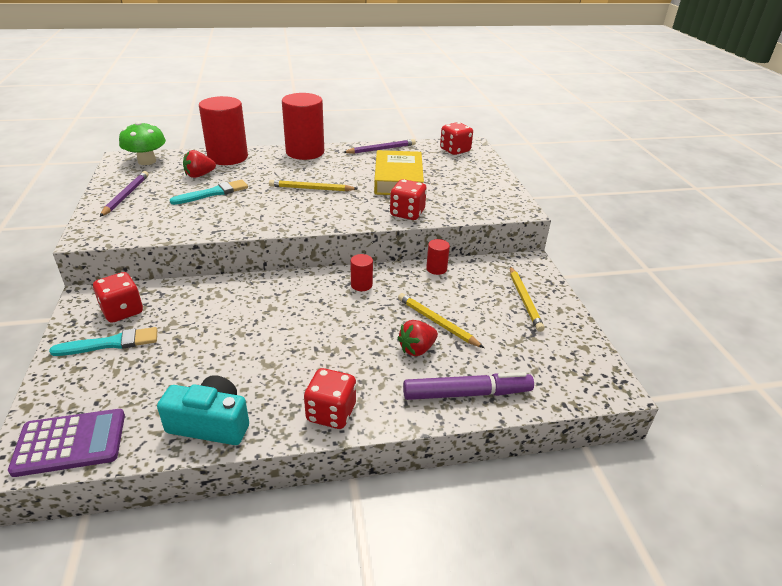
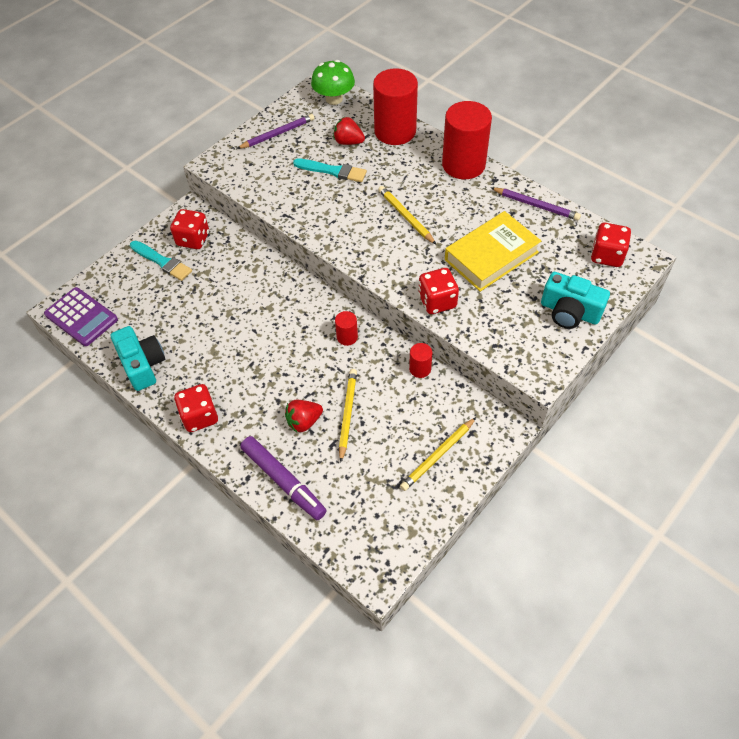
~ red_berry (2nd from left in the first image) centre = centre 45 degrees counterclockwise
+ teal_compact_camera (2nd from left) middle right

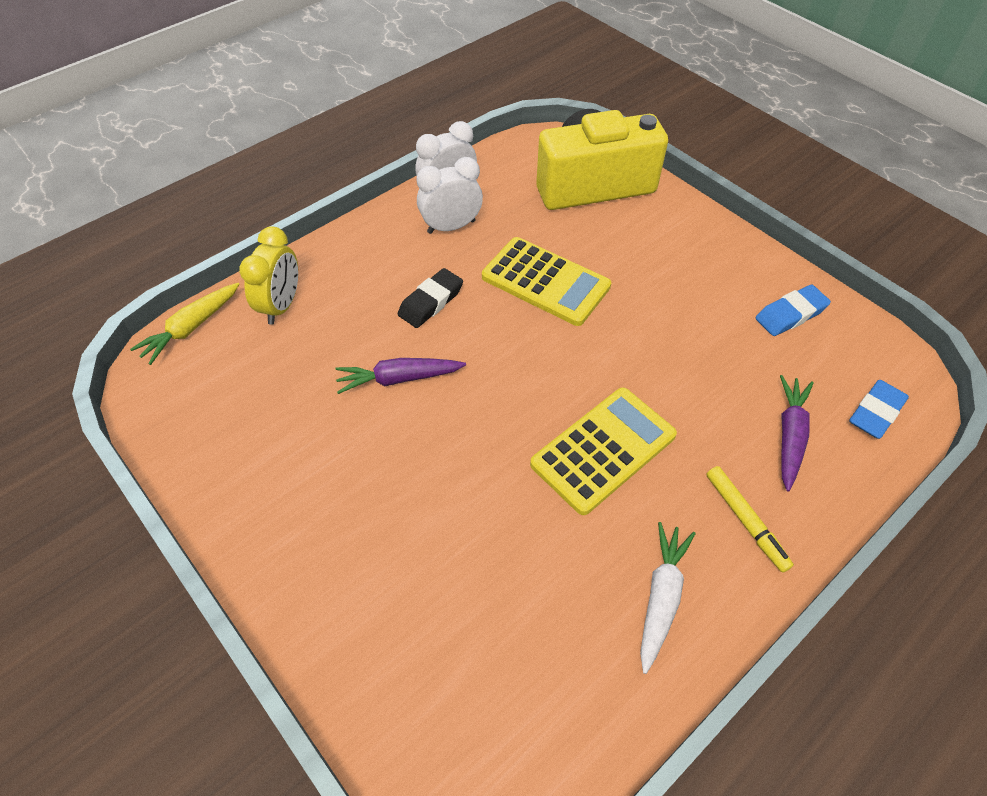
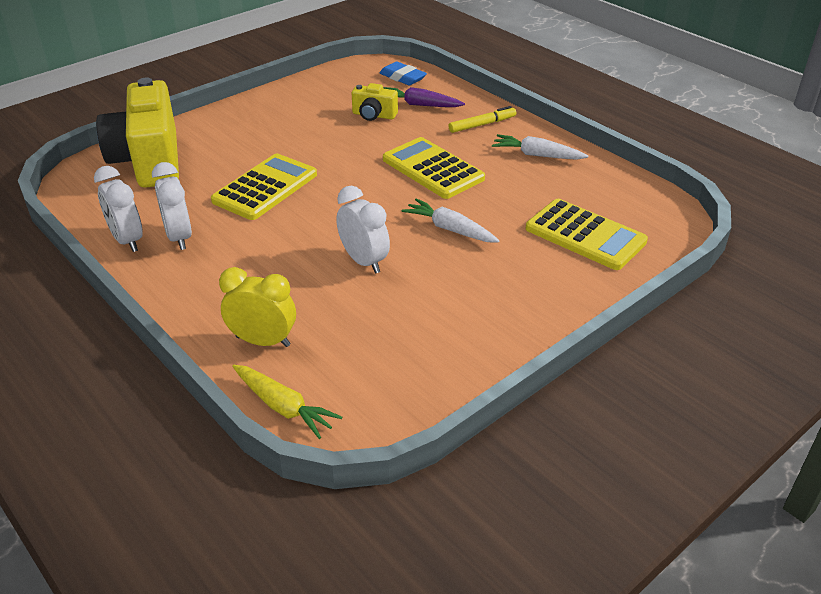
- ebony_gum_eraser centre
- blue_gum_eraser (1st from left) middle right
~ violet_toy_carrot (1st from left) centre to snow-white_bedside_clock (3rd from left) centre
+ bright_yellow_compact_camera (2nd from left) top centre
+ snow-white_toy_carrot (1st from left) centre
+ bright_yellow_pocket_calculator (3rd from left) middle right

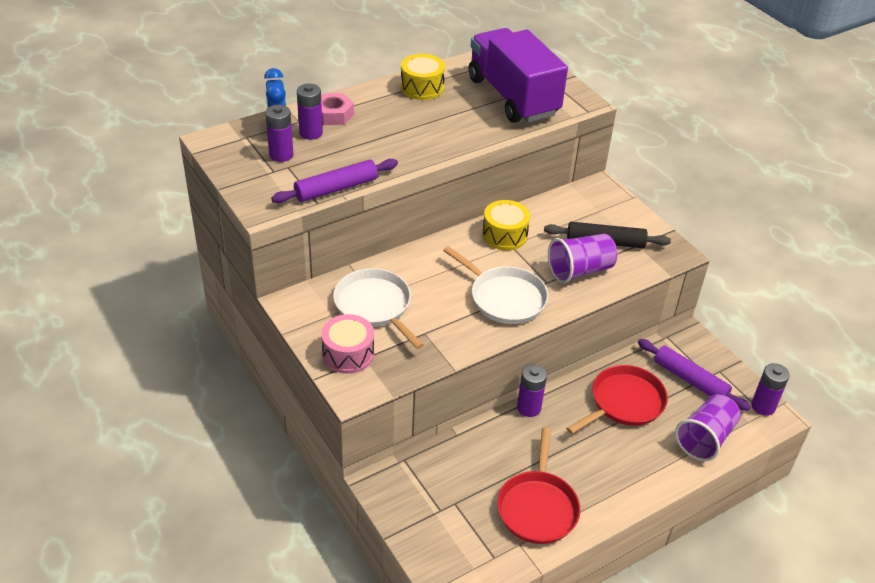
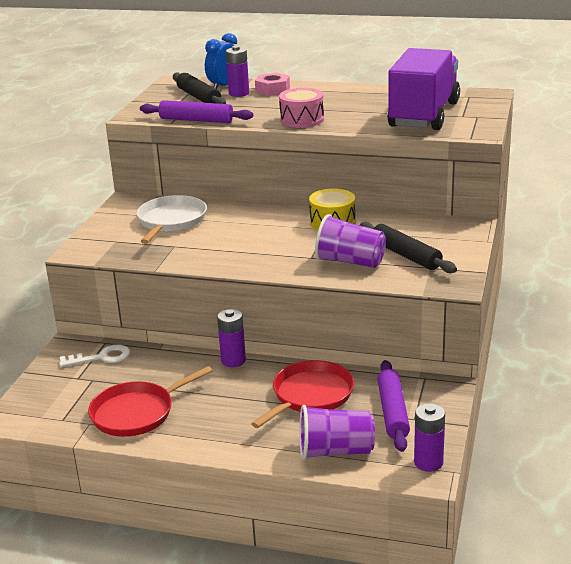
- bright_yellow_drum (1st from left) top centre
~ violet_power_cell (1st from left) top left to ebony_pastry_roller (1st from left) top centre
- snow-white_frying_pan (2nd from left) centre
~ rose-pink_drum centre to top centre
~ red_frying_pan (2nd from left) bottom right = bottom centre 60 degrees counterclockwise
+ snow-white_latchkey middle left

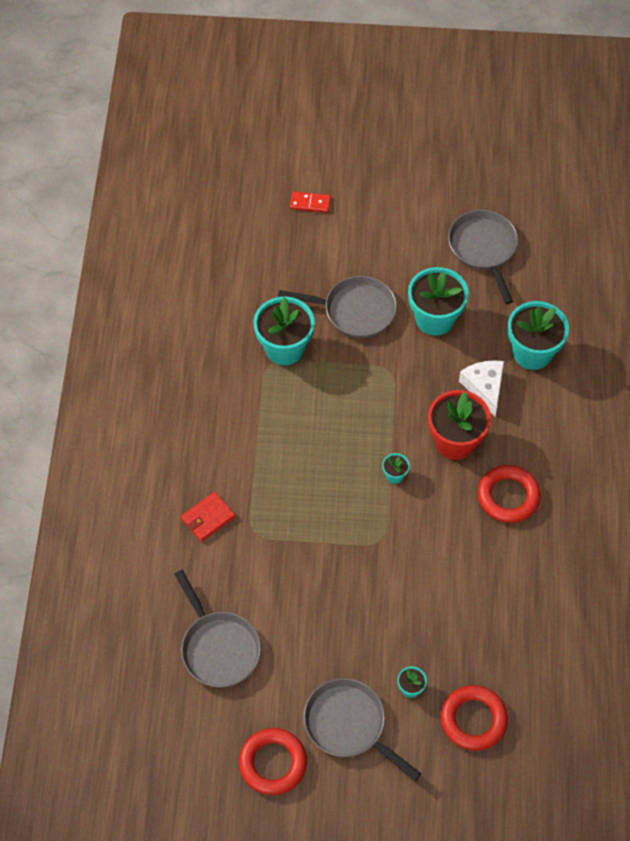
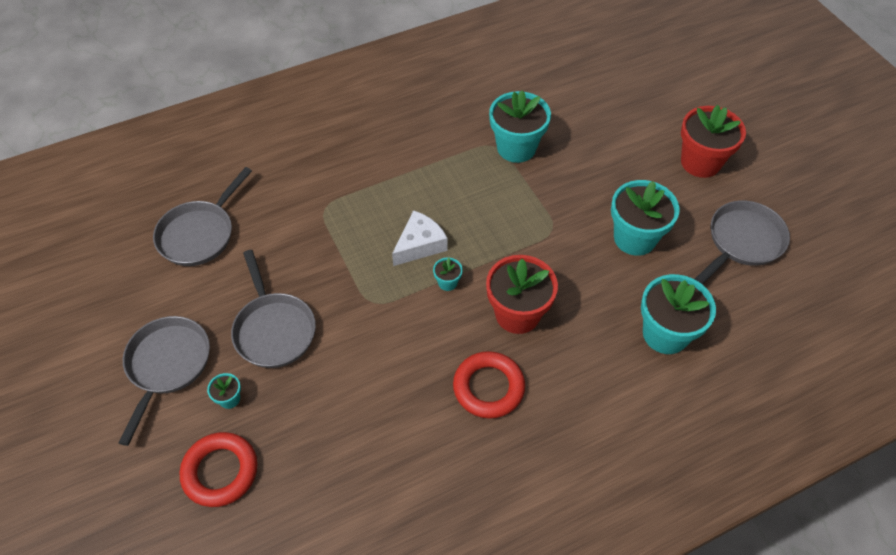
- red_domino top centre
~ ash-grey_frying_pan (2nd from left in the first image) centre to ash-grey_frying_pan (3rd from left) middle left
~ snow-white_piece_of_cheese middle right to centre
- red_card_wallet middle left
- red_ring (1st from left) bottom centre
+ red_plant_pot (2nd from left) top right

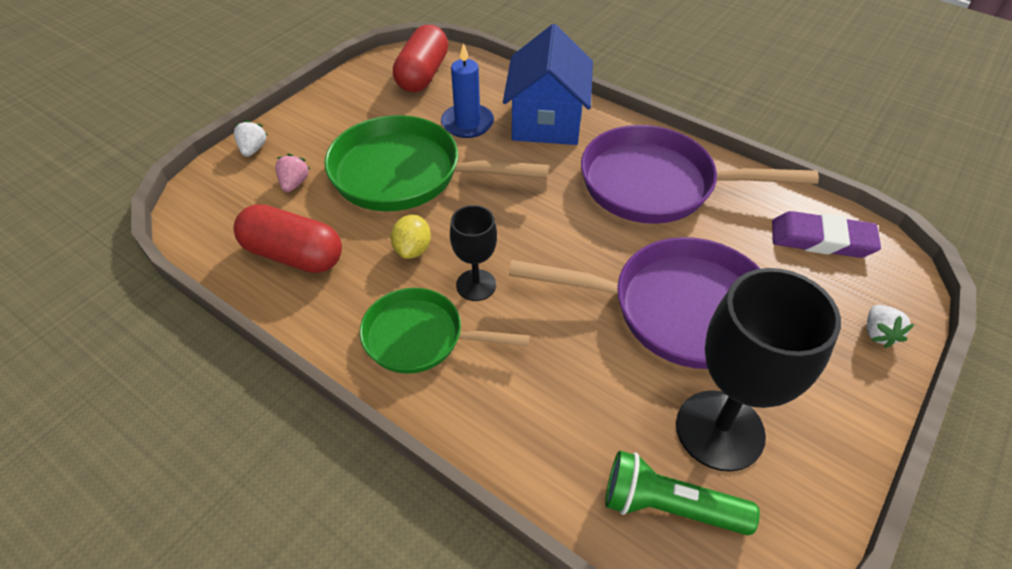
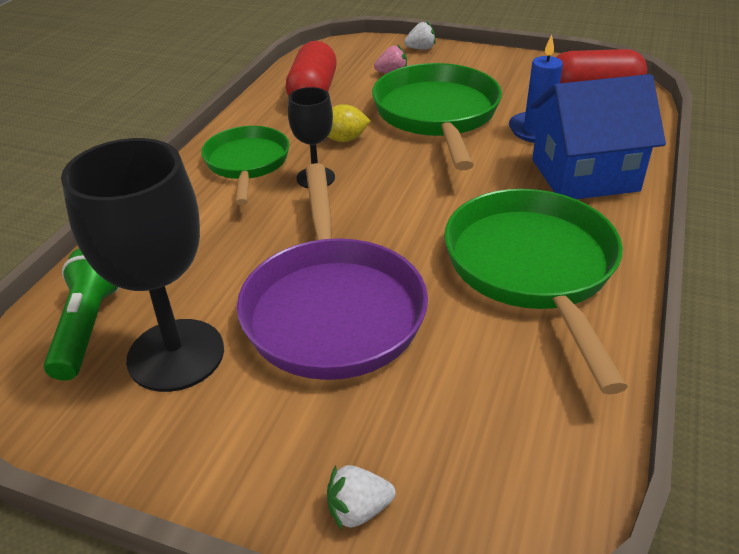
~ violet_frying_pan (2nd from left) top right to leaf-green_frying_pan (3rd from left) middle right
- violet_gum_eraser middle right

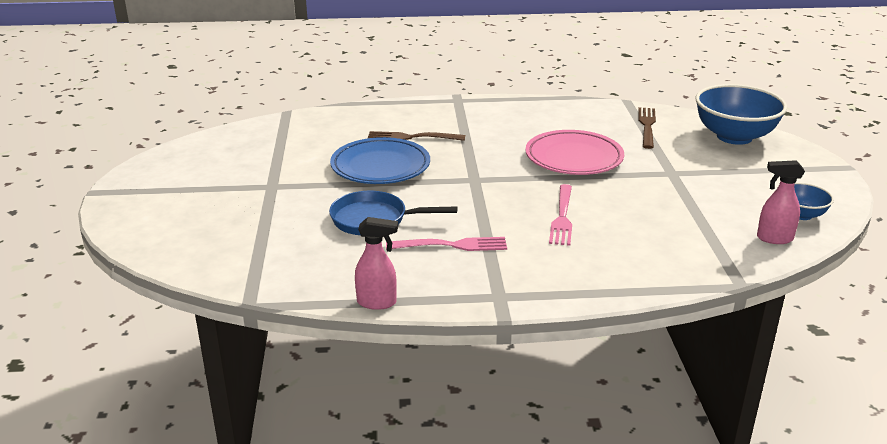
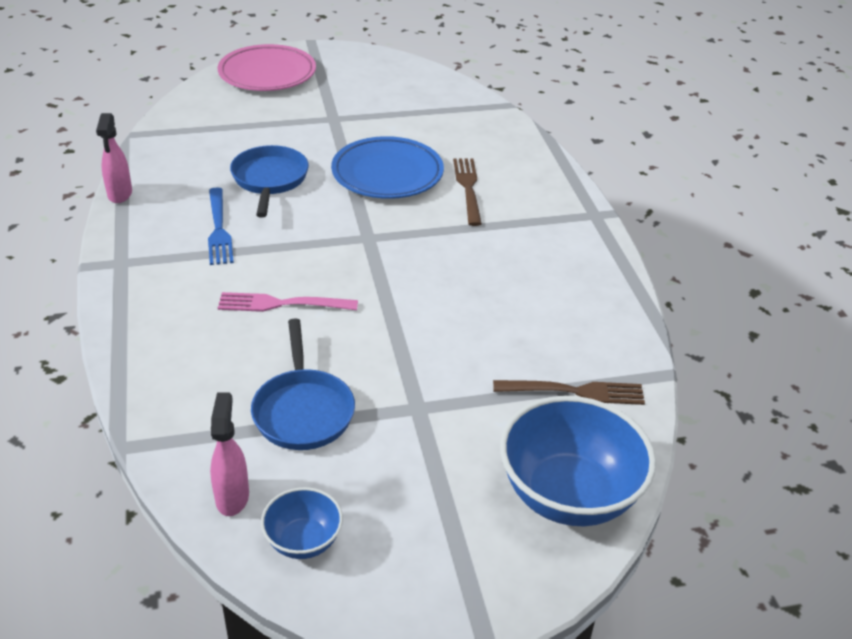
~ rose-pink_flat_dish centre to top left
~ rose-pink_fork (1st from left) centre to blue_fork middle left
+ blue_frying_pan (2nd from left) centre

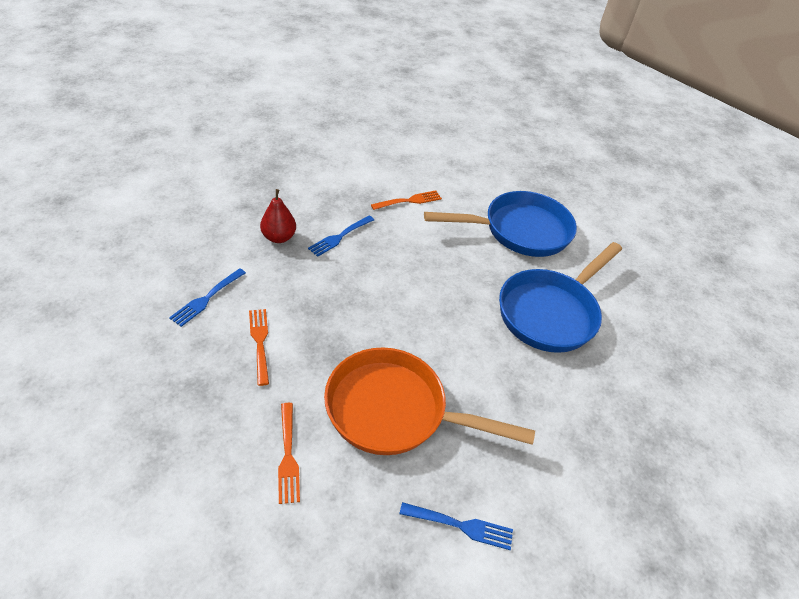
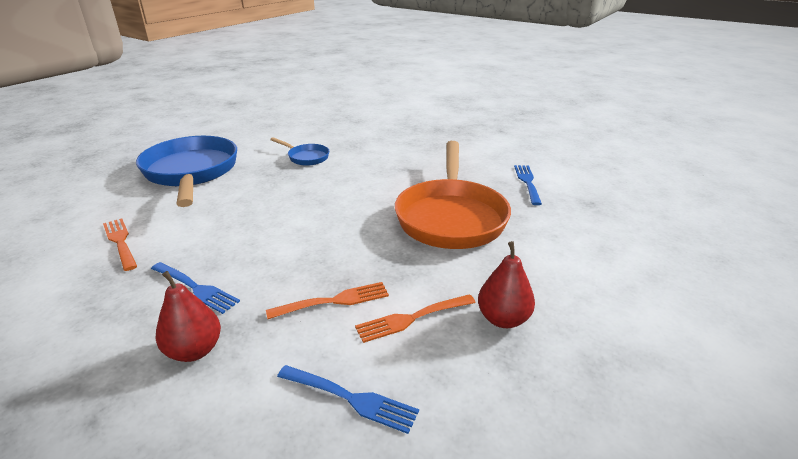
~ blue_frying_pan (2nd from left) middle right = top centre x0.46
~ bright_orange_fork (2nd from left) bottom centre to centre
+ red_pear (2nd from left) centre

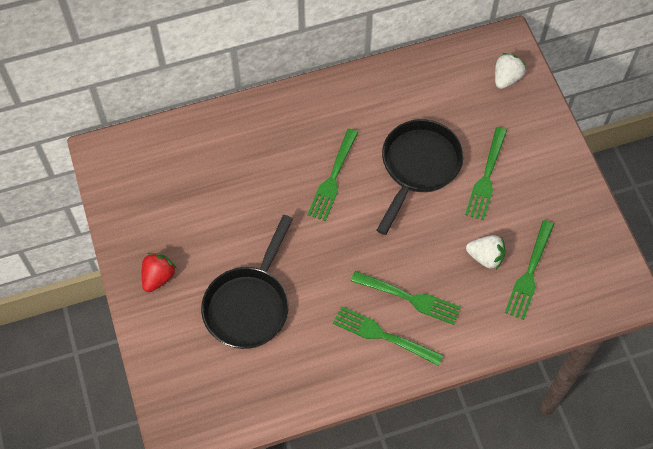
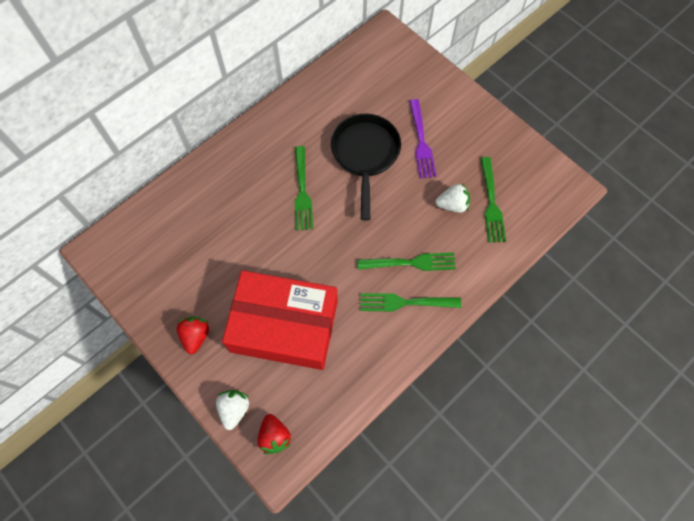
~ snow-white_berry (2nd from left in the first image) top right to snow-white_berry (1st from left) bottom centre
~ leaf-green_fork (4th from left) middle right to violet_fork top centre
~ ebony_frying_pan (1st from left) centre to red_package centre
+ red_berry (2nd from left) bottom centre

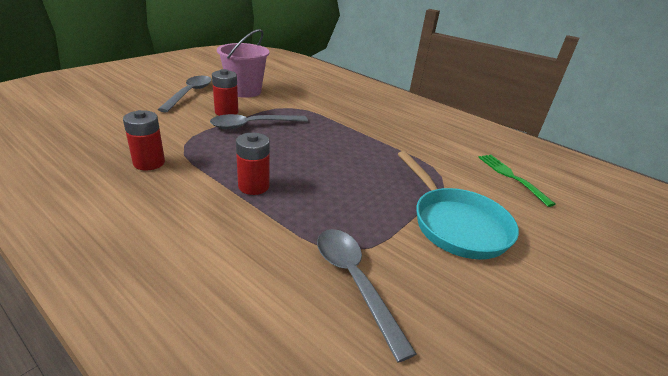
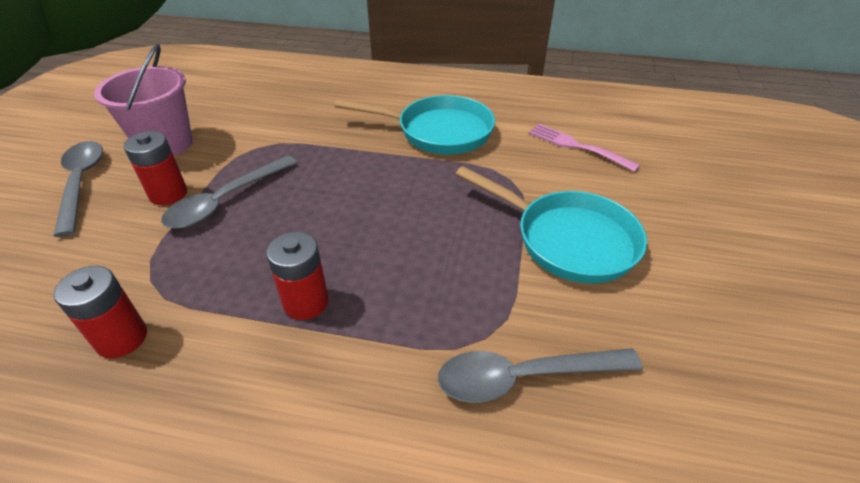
~ leaf-green_fork middle right to rose-pink_fork top right
~ ash-grey_spoon (3rd from left) bottom centre = bottom centre 45 degrees counterclockwise
+ teal_frying_pan (1st from left) top centre

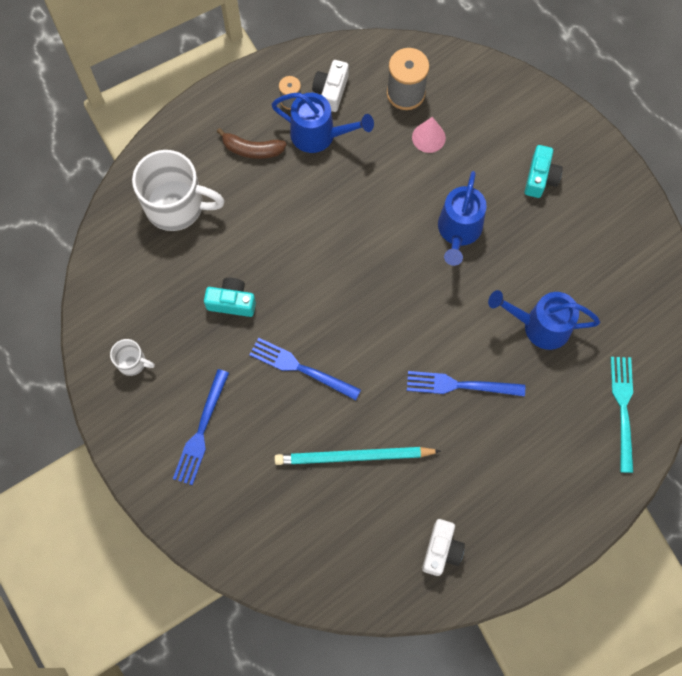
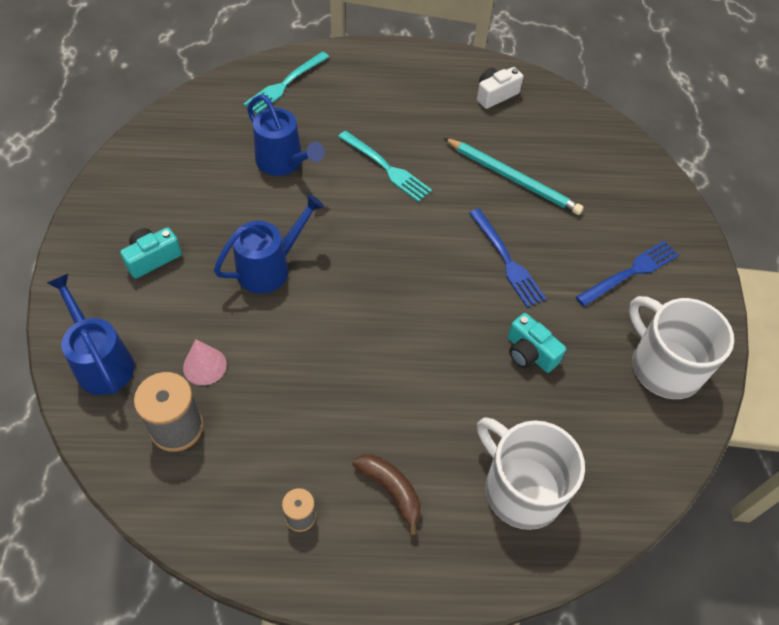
- snow-white_compact_camera (1st from left) top centre
~ blue_sprinkling_can (1st from left) top centre to middle left
~ snow-white_tea_mug (1st from left in the first image) middle left = middle right x2.11
~ blue_fork (3rd from left) middle right to teal_fork (2nd from left) top centre

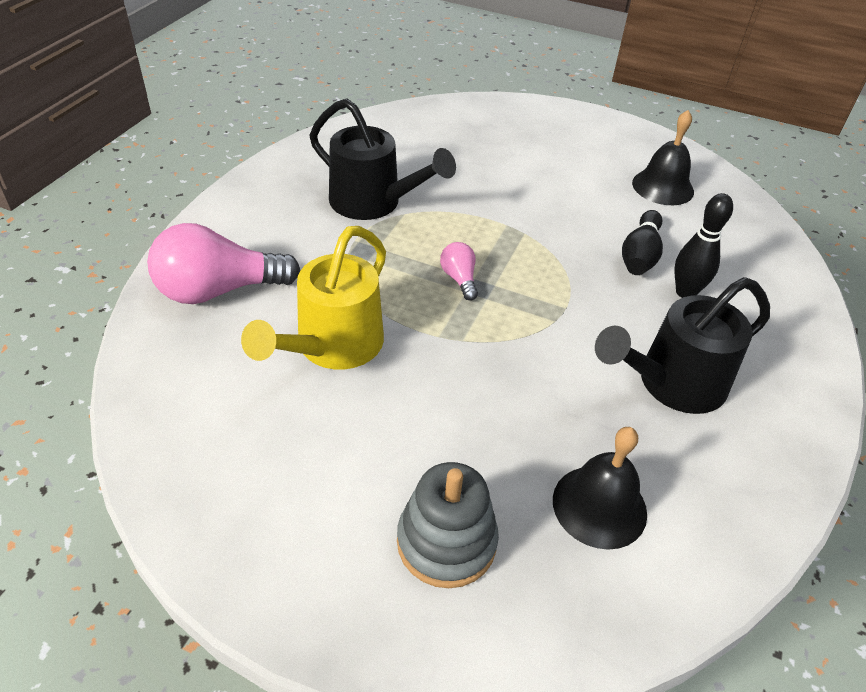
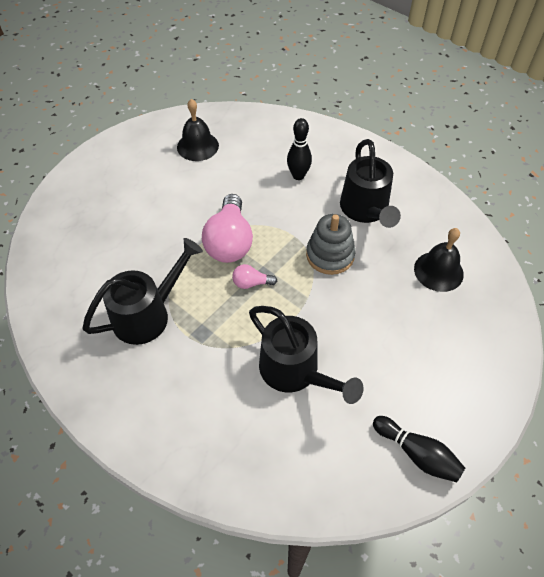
~ ebony_tenpin (1st from left in the first image) middle right to ebony_tenpin (2nd from left) bottom right
~ rose-pink_light_bulb (1st from left) middle left to centre
~ bright_yellow_sprinkling_can centre to ebony_sprinkling_can (2nd from left) centre
~ ash-grey_ring_stacker bottom centre to centre

